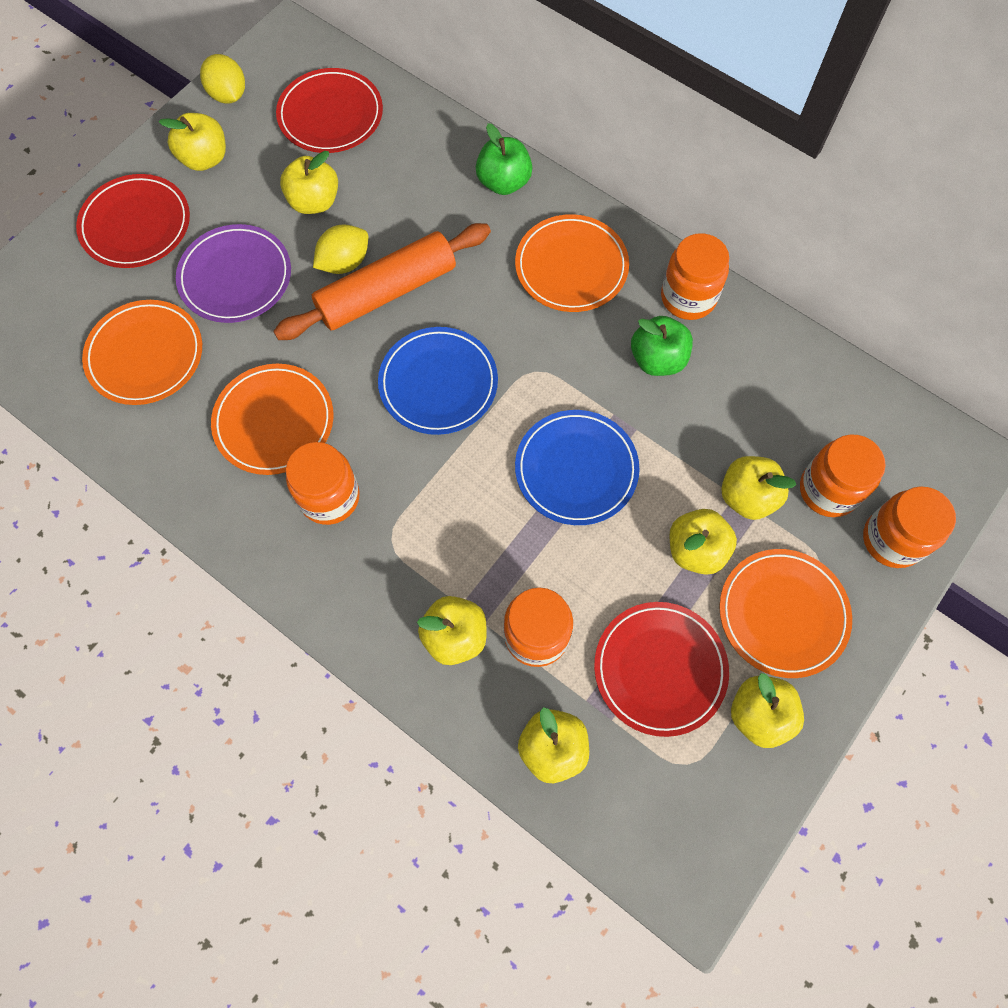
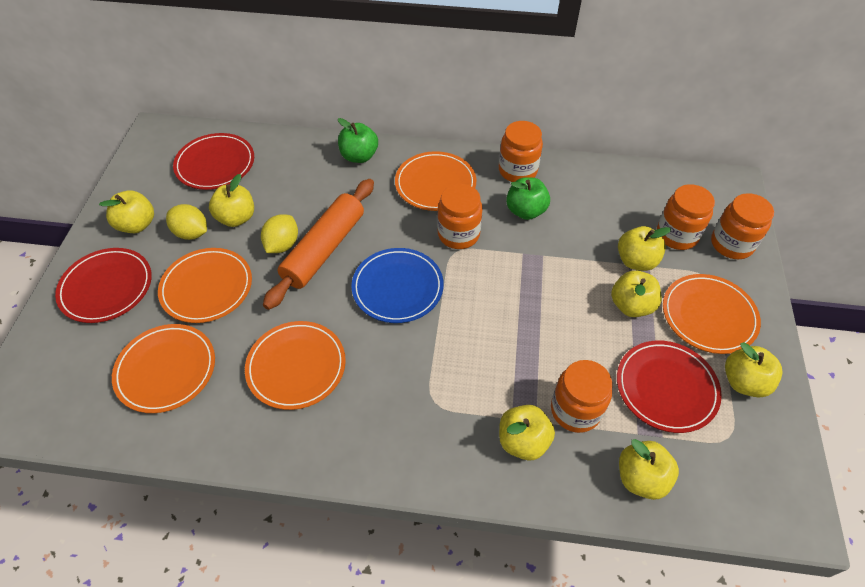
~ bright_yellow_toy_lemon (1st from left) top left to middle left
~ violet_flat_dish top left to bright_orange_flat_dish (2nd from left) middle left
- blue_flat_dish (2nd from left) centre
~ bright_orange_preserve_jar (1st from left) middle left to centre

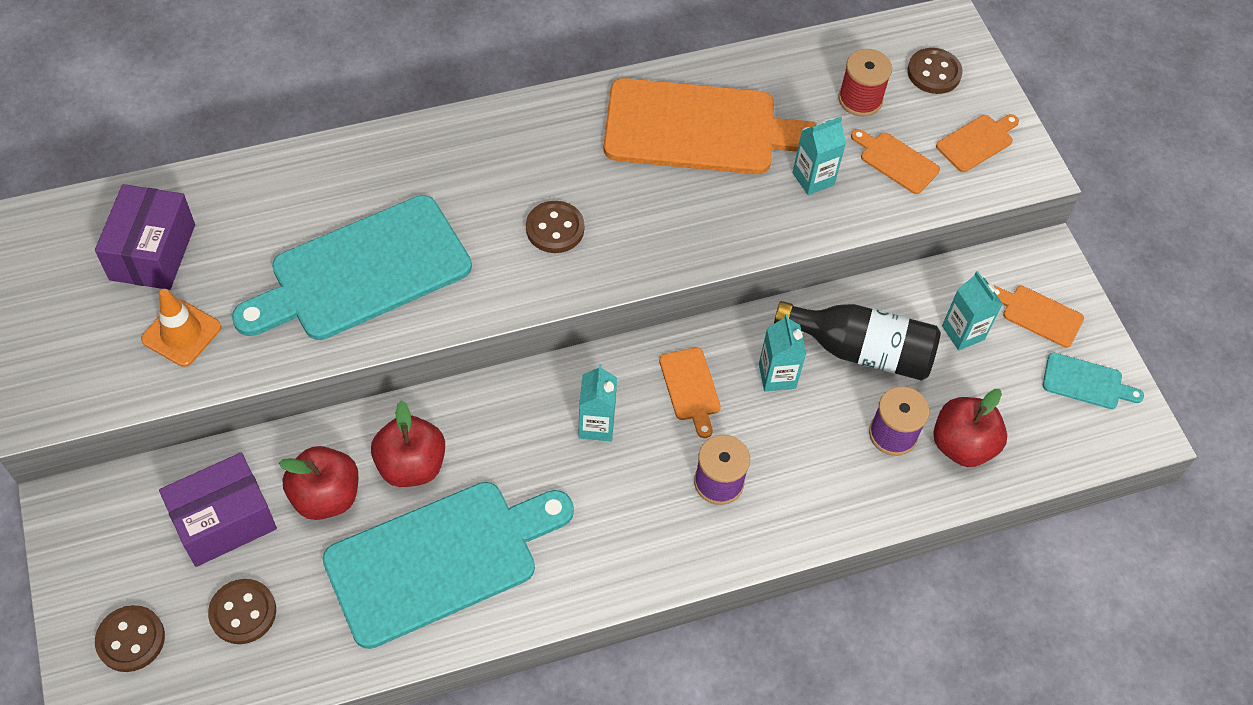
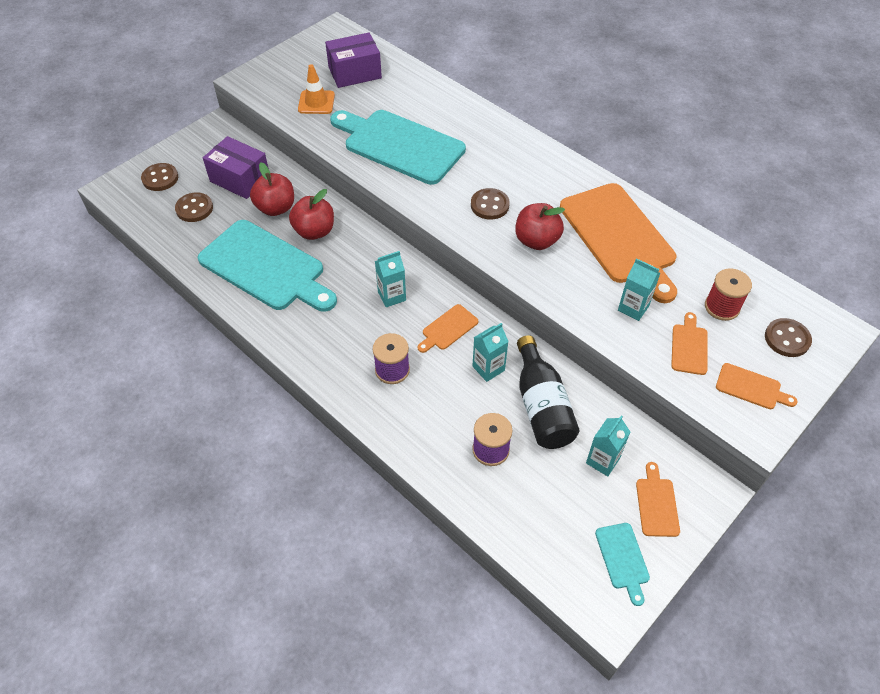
~ red_toy_apple (3rd from left) middle right to top centre

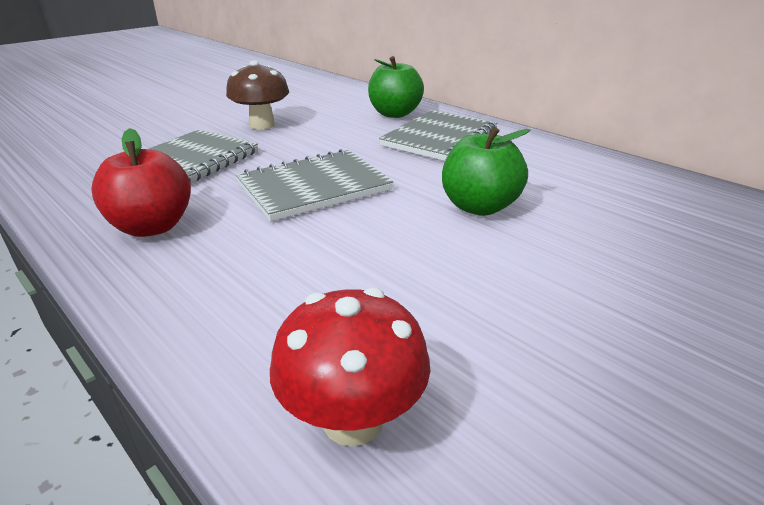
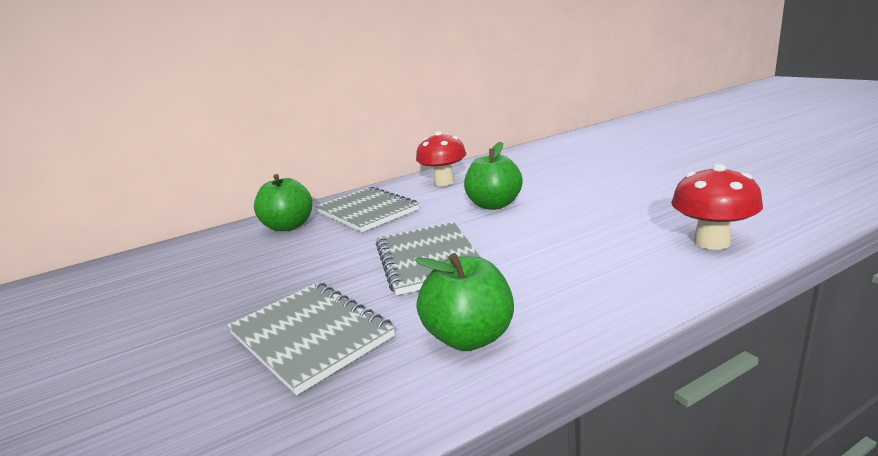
- dark_brown_mushroom top centre
~ red_toy_apple middle left to leaf-green_toy_apple (2nd from left) centre
+ red_mushroom (1st from left) centre

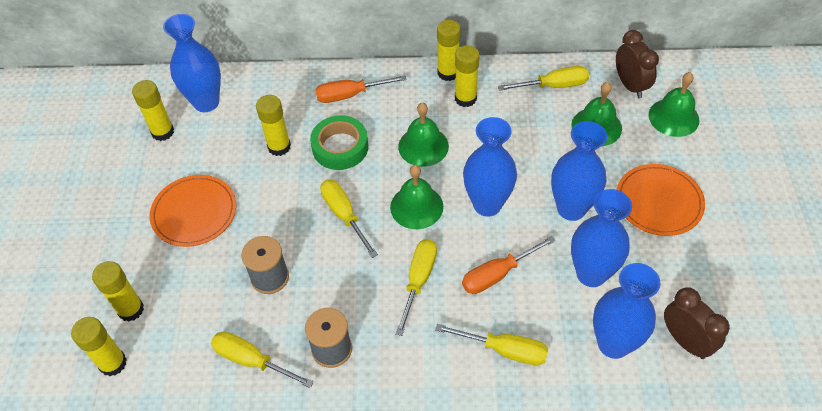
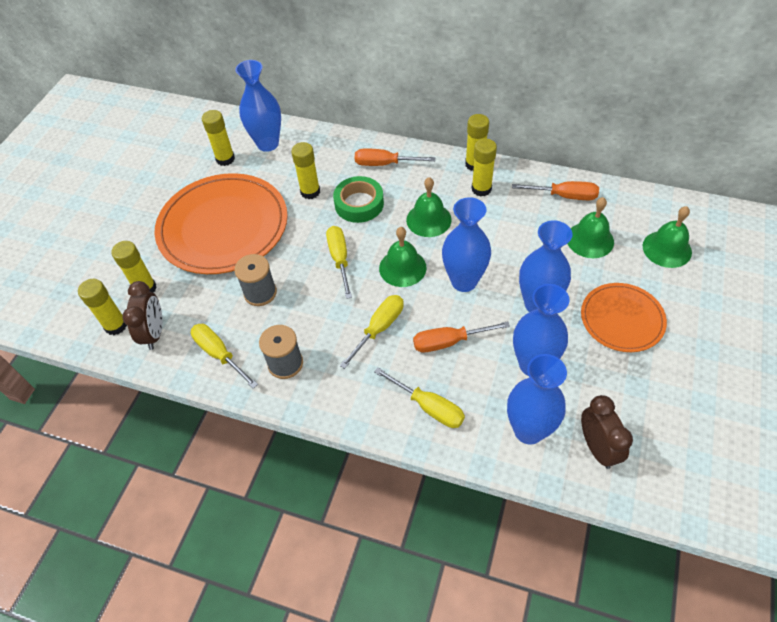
~ dark_brown_bedside_clock (1st from left) top right to middle left
~ bright_yellow_flat_screwdriver (5th from left) top centre to bright_orange_flat_screwdriver (3rd from left) top right
~ bright_orange_flat_dish (1st from left) middle left = middle left x1.81

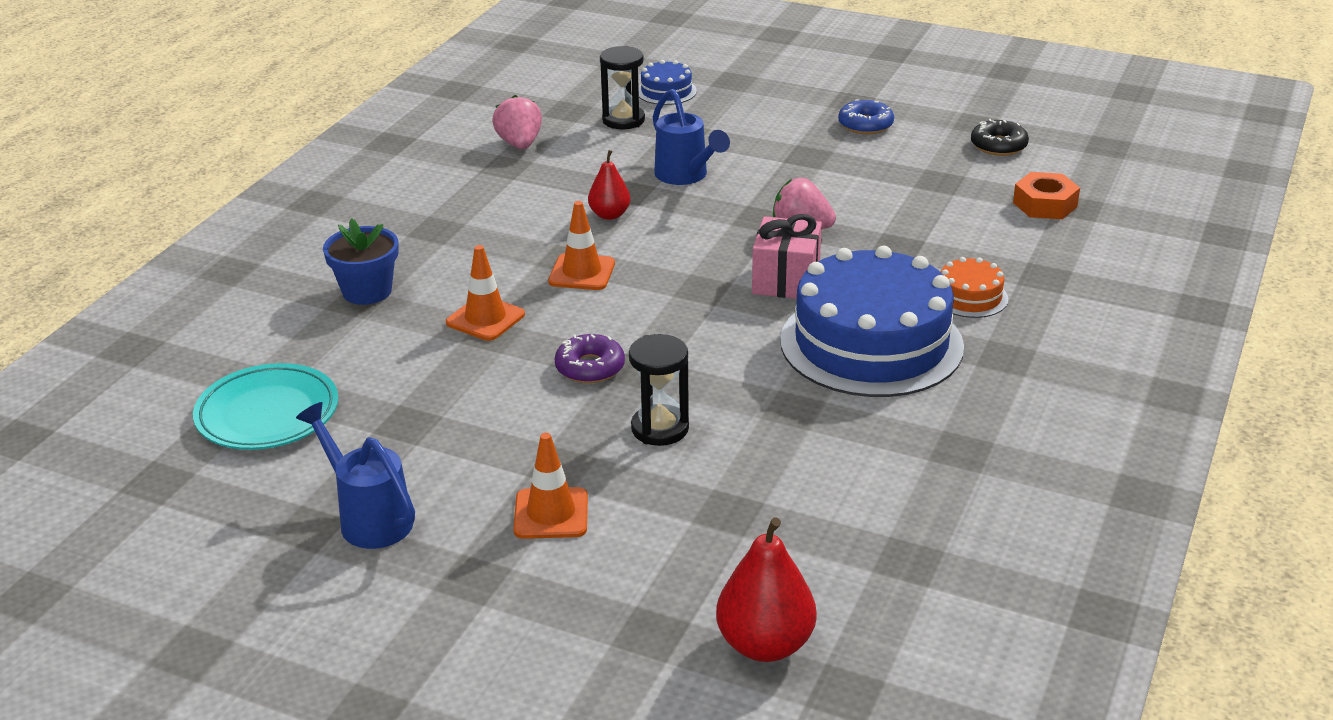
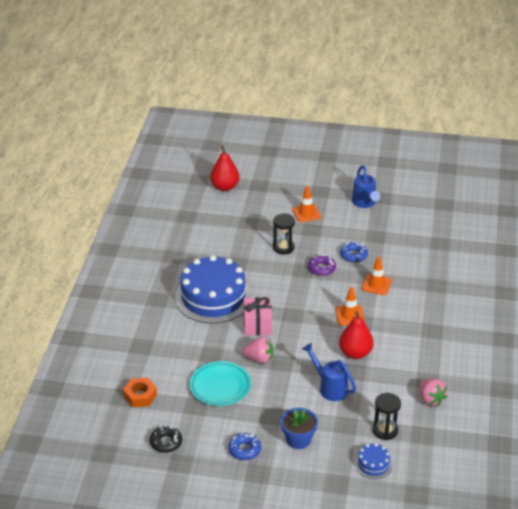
~ red_pear (1st from left in the first image) top centre = middle right x1.62
~ blue_plant_pot middle left to bottom centre
- bright_orange_gateau middle right
~ teal_flat_dish middle left to bottom centre
~ blue_sprinkling_can (1st from left in the first image) middle left = middle right 45 degrees clockwise
+ blue_donut (2nd from left) middle right

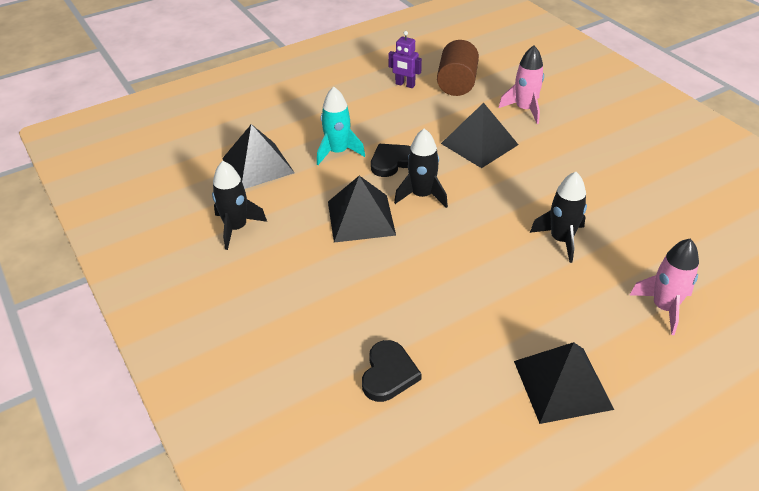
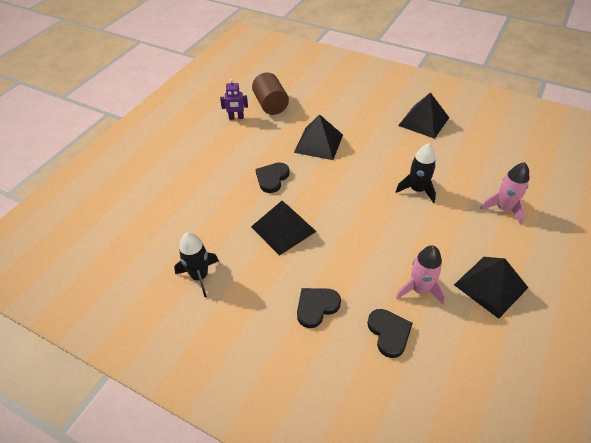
~ rose-pink_toy_rocket (1st from left) top right to middle right
- teal_toy_rocket top centre
~ ebony_pyramid_shape (1st from left in the first image) top centre to ebony_pyramid_shape (3rd from left) top right
- ebony_toy_rocket (2nd from left) centre
+ ebony_heart_shape (2nd from left) bottom centre

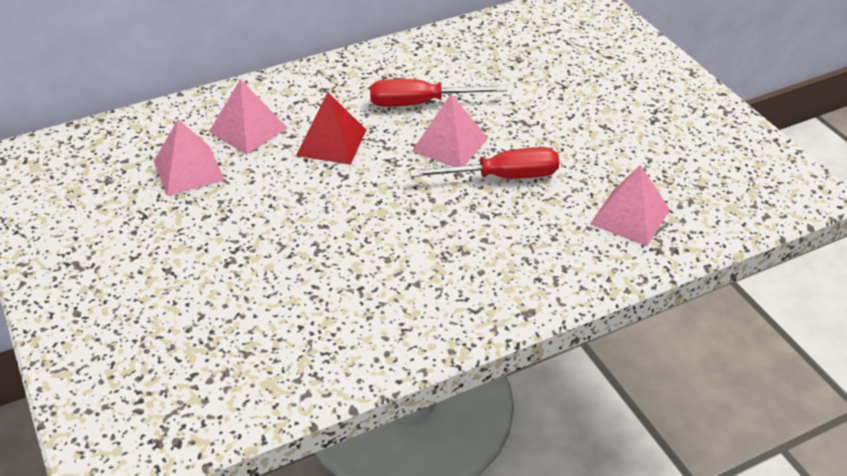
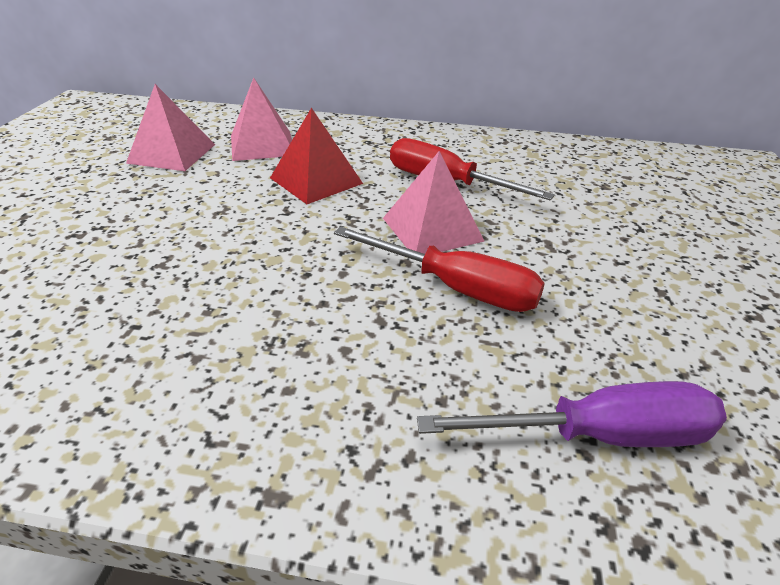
~ rose-pink_pyramid_shape (4th from left) middle right to violet_flat_screwdriver bottom right

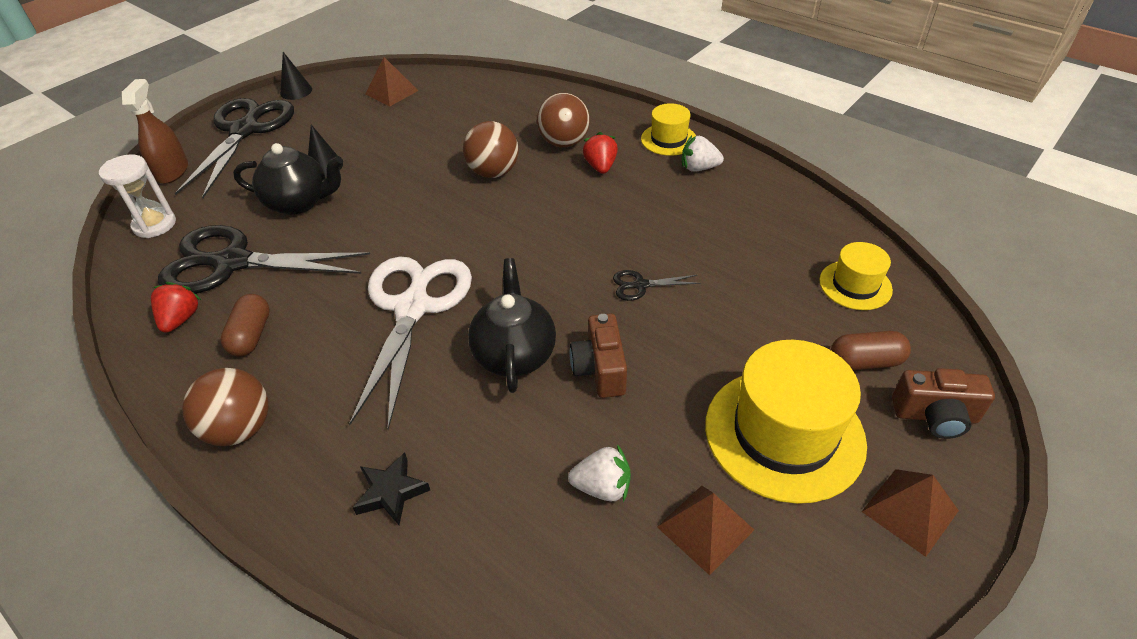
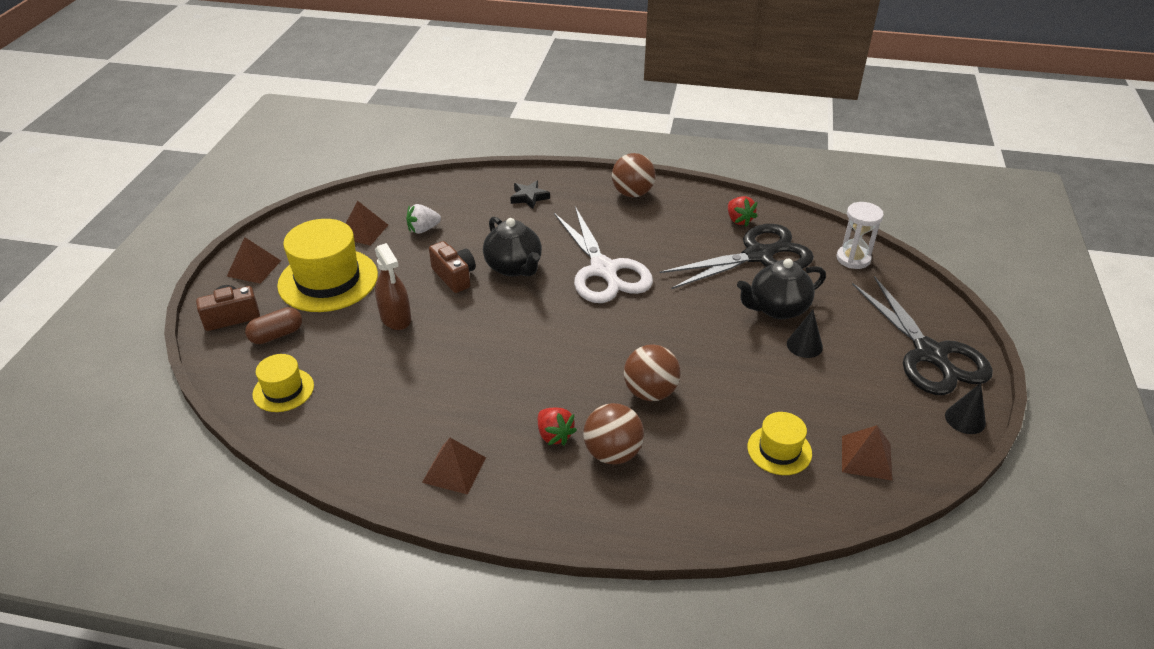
~ dark_brown_sprayer top left to centre
~ bright_yellow_tall_hat (1st from left in the first image) top centre to bright_yellow_tall_hat (3rd from left) bottom right
~ snow-white_berry (2nd from left) top centre to dark_brown_pyramid_shape (3rd from left) bottom centre
- ebony_scissors (3rd from left) centre
- dark_brown_pill (1st from left) middle left

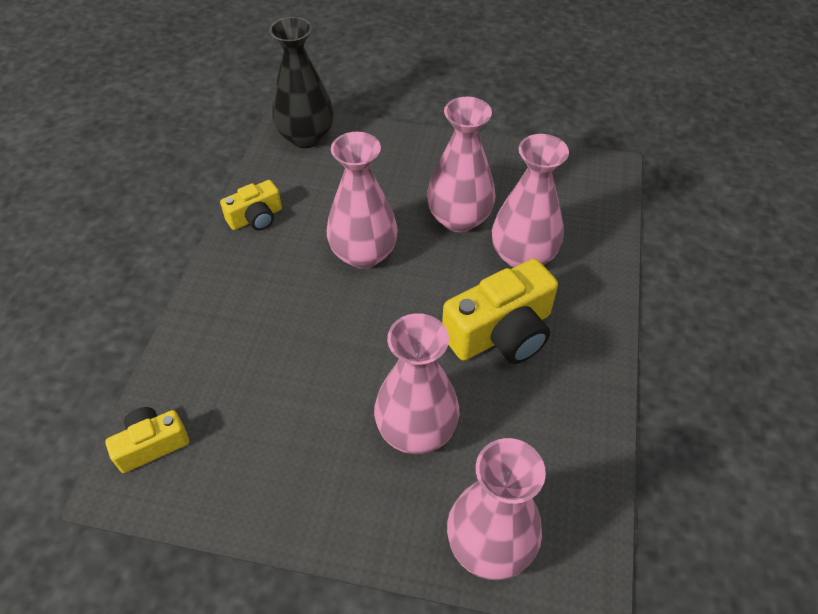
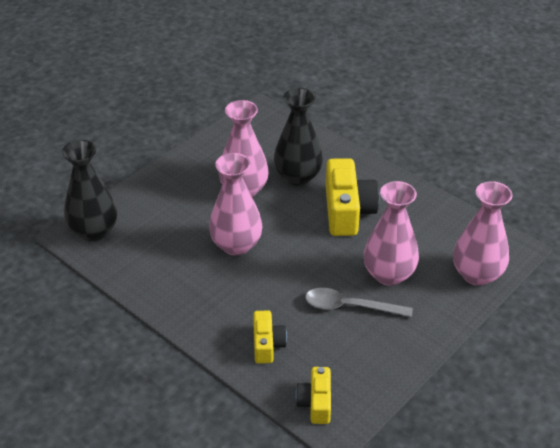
~ rose-pink_flower_vase (5th from left) top centre to ebony_flower_vase (2nd from left) top centre
~ bright_yellow_compact_camera (2nd from left in the first image) middle left to bright_yellow_compact_camera (1st from left) bottom centre
+ ash-grey_spoon bottom centre

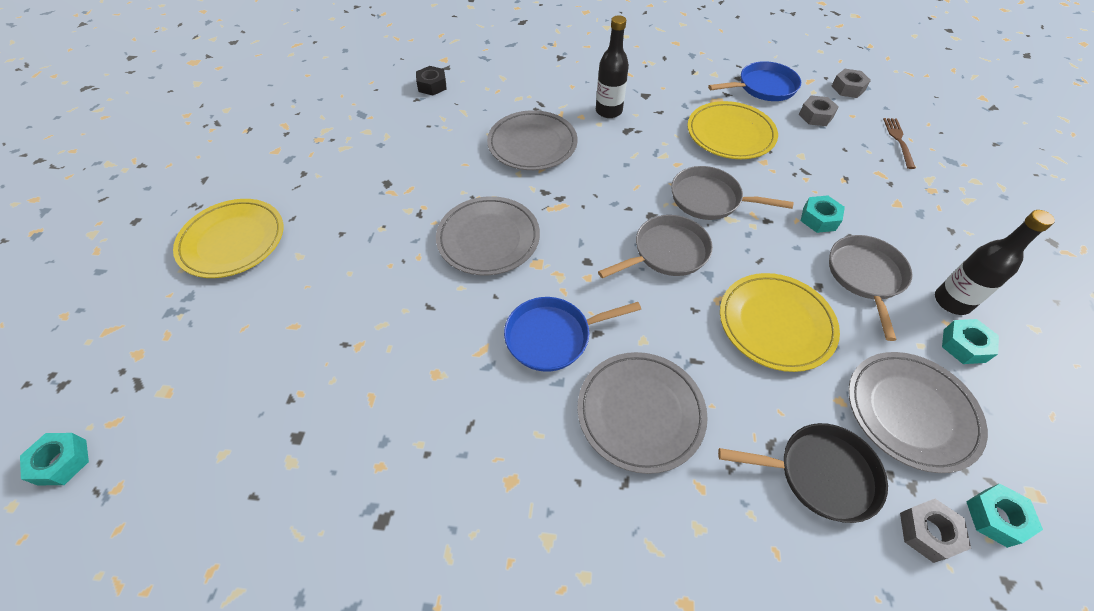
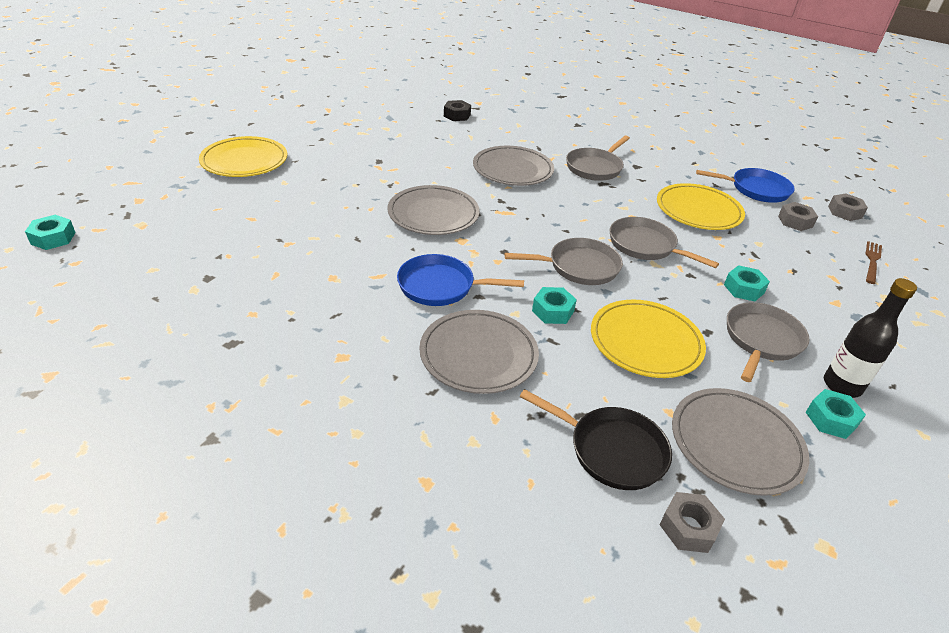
~ ebony_bottle (1st from left) top centre to ash-grey_frying_pan (2nd from left) top centre
~ teal_nut (4th from left in the first image) bottom right to teal_nut (2nd from left) centre

